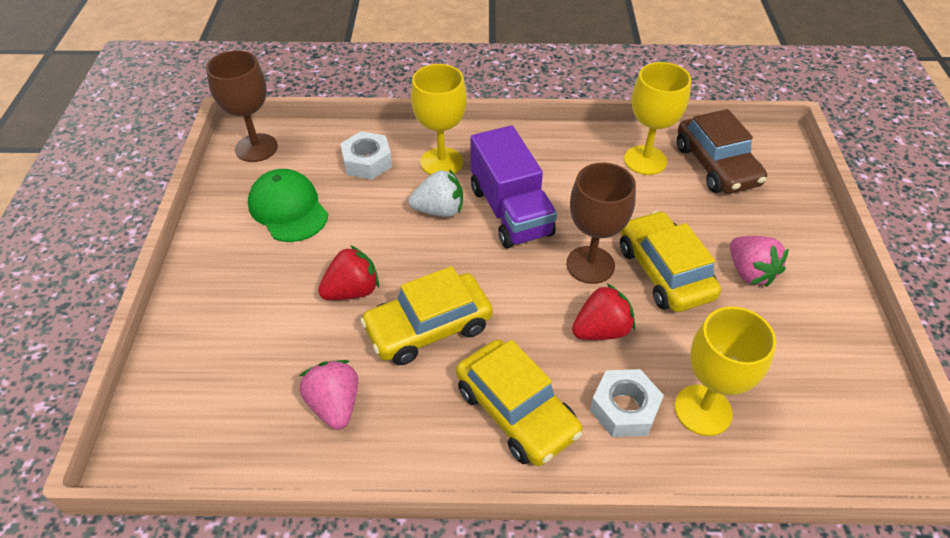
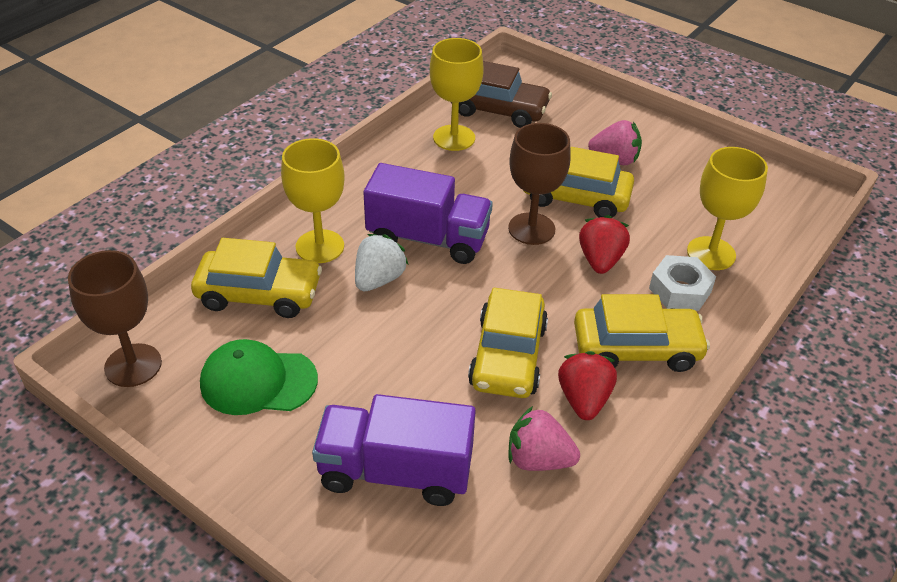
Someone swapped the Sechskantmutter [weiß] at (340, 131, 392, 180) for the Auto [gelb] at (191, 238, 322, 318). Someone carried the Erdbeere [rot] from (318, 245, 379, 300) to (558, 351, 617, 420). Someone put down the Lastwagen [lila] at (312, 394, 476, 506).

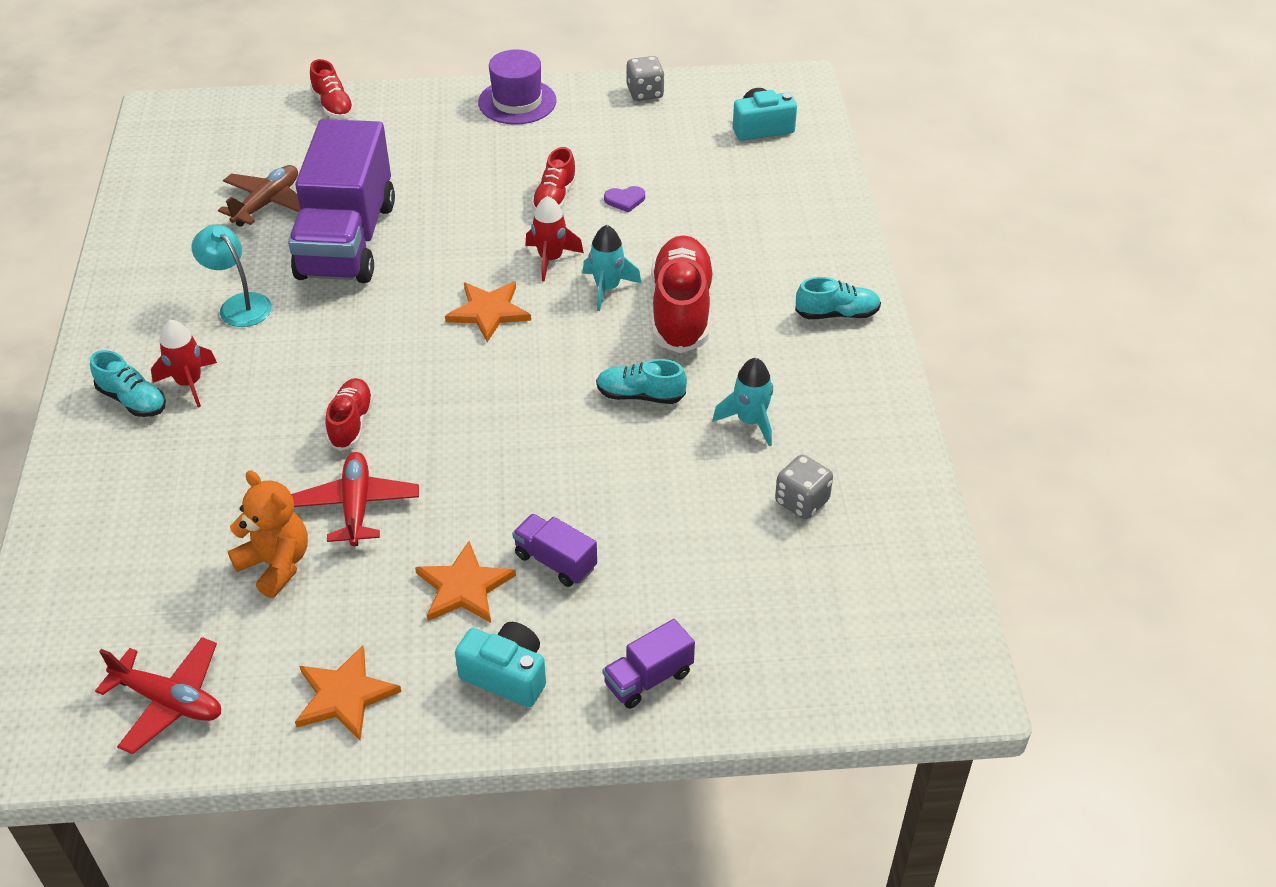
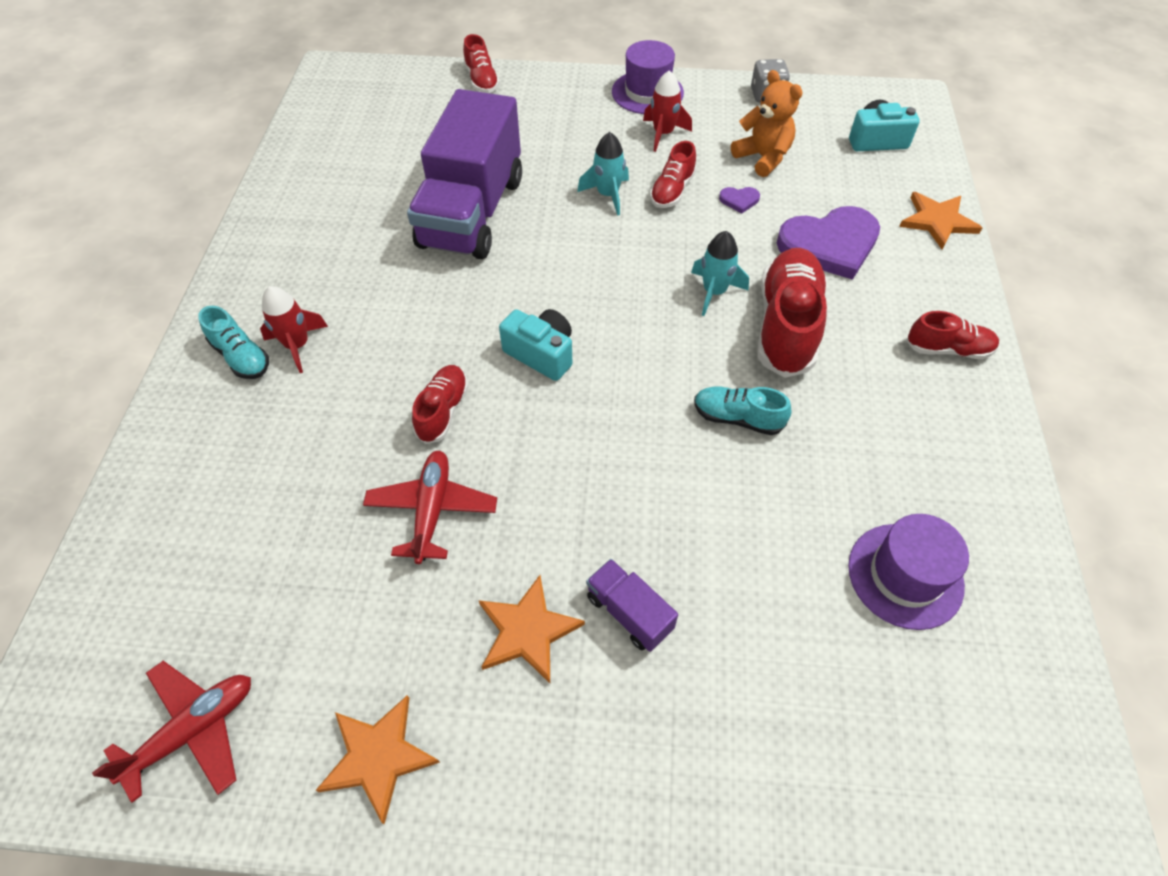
Someone took away the Flugzeug [braun] at (218, 165, 300, 227). Someone carried the Rakete [rot] from (525, 196, 584, 282) to (643, 70, 692, 152). Someone took away the Lampe [türkis] at (191, 225, 272, 327). Someone repainted the Schuh [türkis] at (795, 277, 881, 319), which became the Schuh [rot] at (906, 311, 999, 359). Someone carried the Stern [orange] from (445, 282, 531, 342) to (899, 192, 982, 250). Someone carried the Rakete [türkis] from (713, 358, 773, 446) to (577, 132, 629, 216). Someone swapped the Spielwürfel [grau] at (775, 455, 833, 519) for the Hut [lila] at (848, 514, 969, 630). Someone carried the Teddybär [orange] from (228, 470, 308, 598) to (731, 70, 803, 177). Someone took away the Lastwagen [lila] at (603, 619, 695, 709). Someone carried the Kamera [türkis] from (455, 622, 546, 707) to (499, 309, 572, 381). Someone rotated the Flugzeug [rot] at (95, 637, 221, 754) by 75 degrees counterclockwise. Someone put down the Herz [lila] at (777, 206, 880, 280).

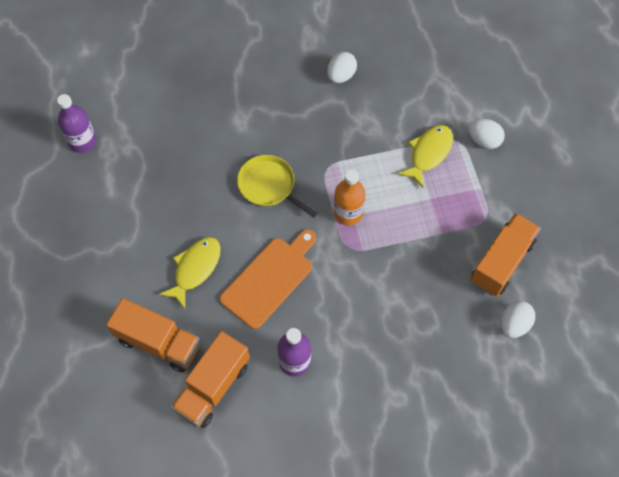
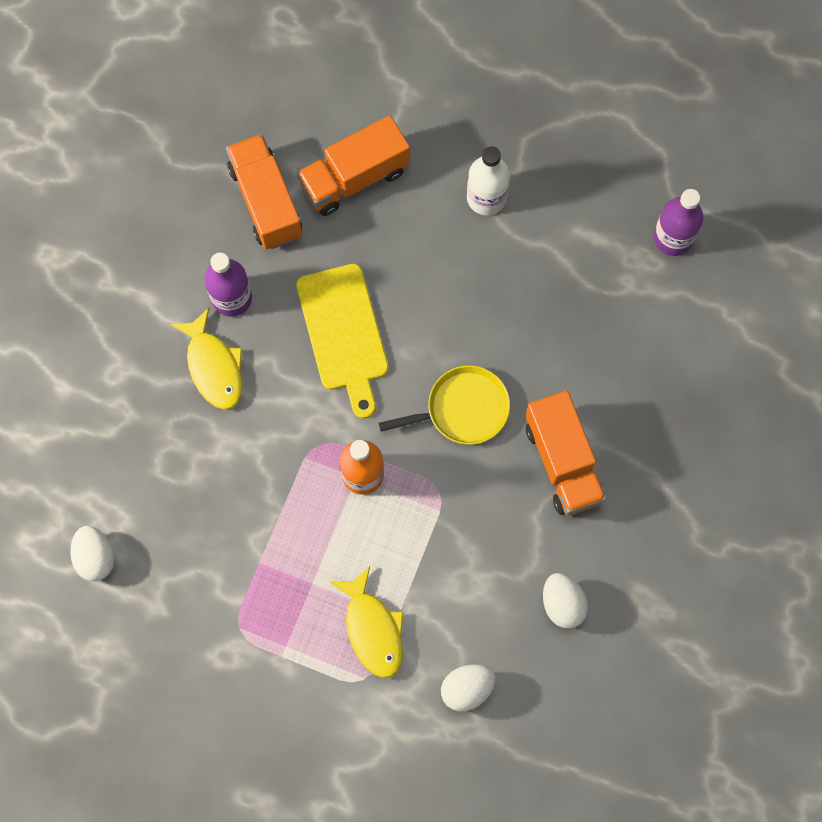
Someone carried the Ei [weiß] from (468, 119, 505, 149) to (441, 664, 496, 712). Someone carried the Lastwagen [orange] from (471, 213, 541, 297) to (525, 391, 606, 516). Someone repainted the Schneidebrett [orange] at (220, 229, 316, 329), which became the Schneidebrett [gelb] at (296, 264, 389, 418). Someone carried the Fisch [gelb] from (159, 237, 221, 309) to (171, 308, 242, 410). Someone put down the Flasche [weiß] at (467, 146, 510, 215).

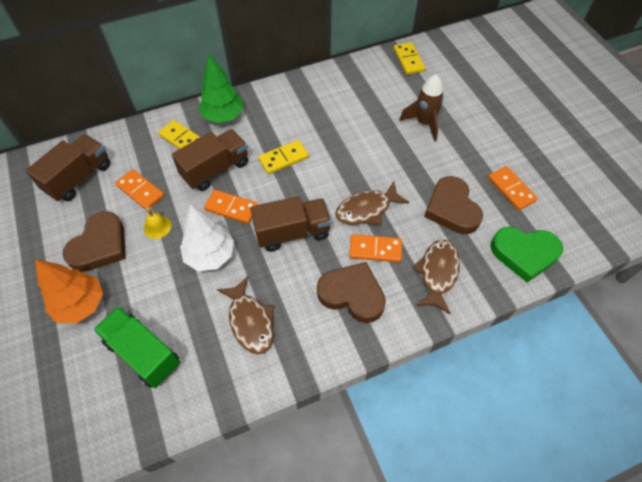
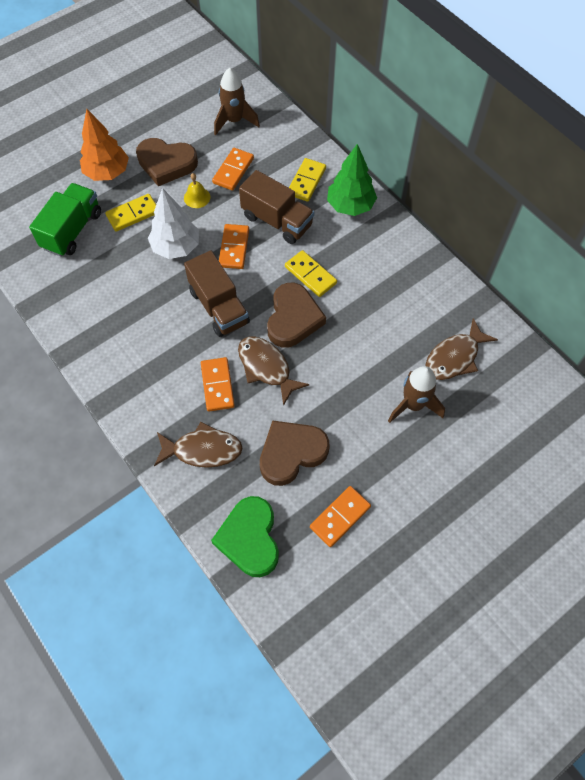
Someone carried the Dominostein [gelb] from (393, 42, 426, 75) to (105, 194, 156, 232). Someone swapped the Lastwagen [braun] at (26, 134, 110, 202) for the Rakete [braun] at (214, 68, 260, 135). Someone carried the Herz [braun] from (317, 262, 386, 323) to (267, 283, 326, 348). Someone carried the Fisch [braun] from (217, 276, 274, 354) to (425, 318, 498, 380).

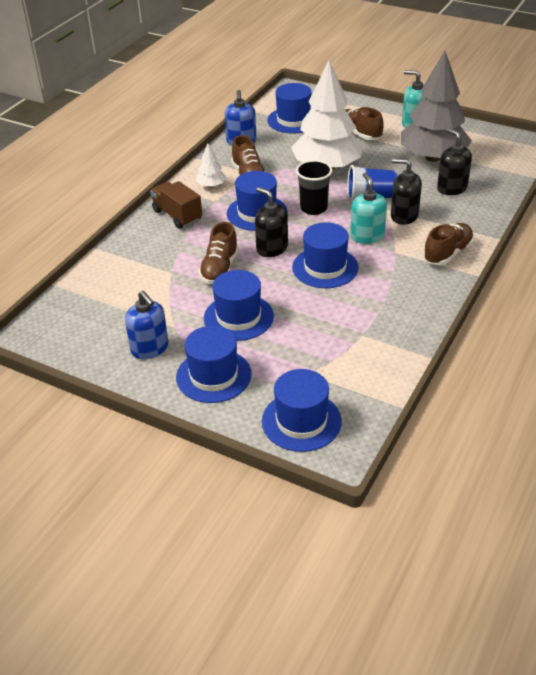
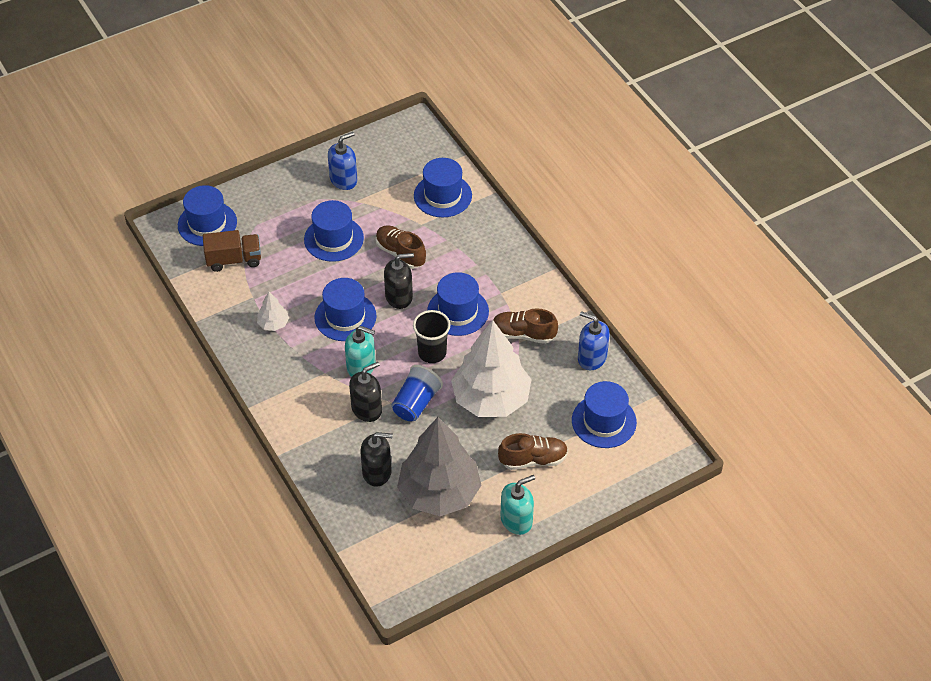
Someone carried the Baum [weiß] from (196, 144, 226, 188) to (257, 292, 289, 331). Someone carried the Lastwagen [braun] from (150, 181, 202, 229) to (203, 230, 261, 272). Someone took away the Schuh [braun] at (423, 223, 474, 265). Someone rotated the Seifenspender [blau] at (125, 291, 169, 359) by 150 degrees clockwise. Someone carried the Hut [blau] from (176, 326, 252, 403) to (414, 158, 472, 217).

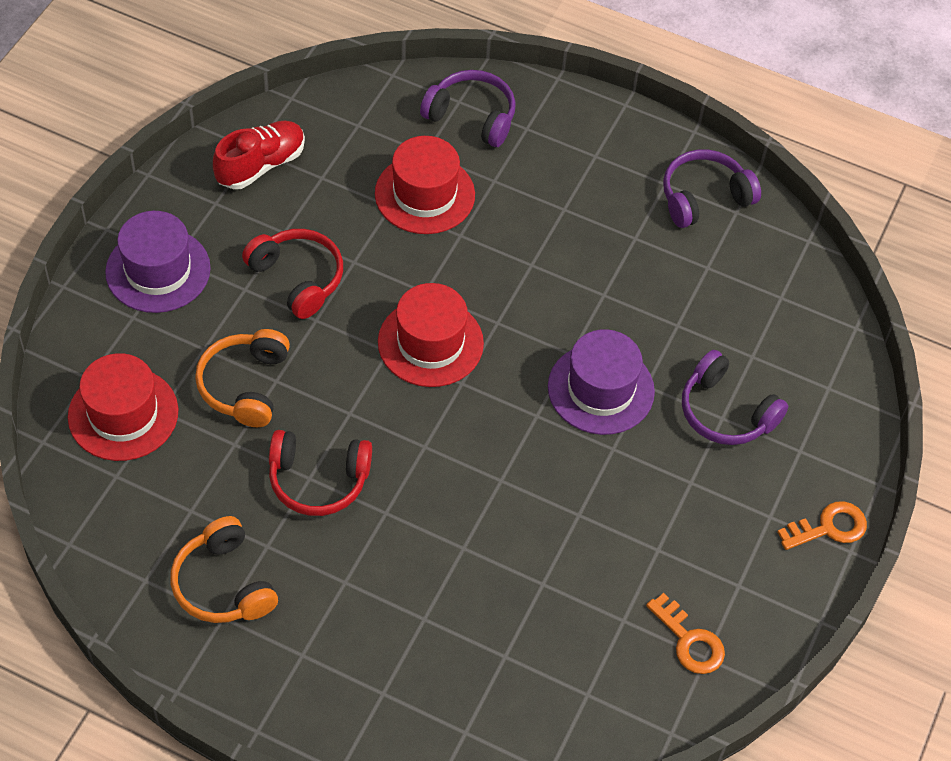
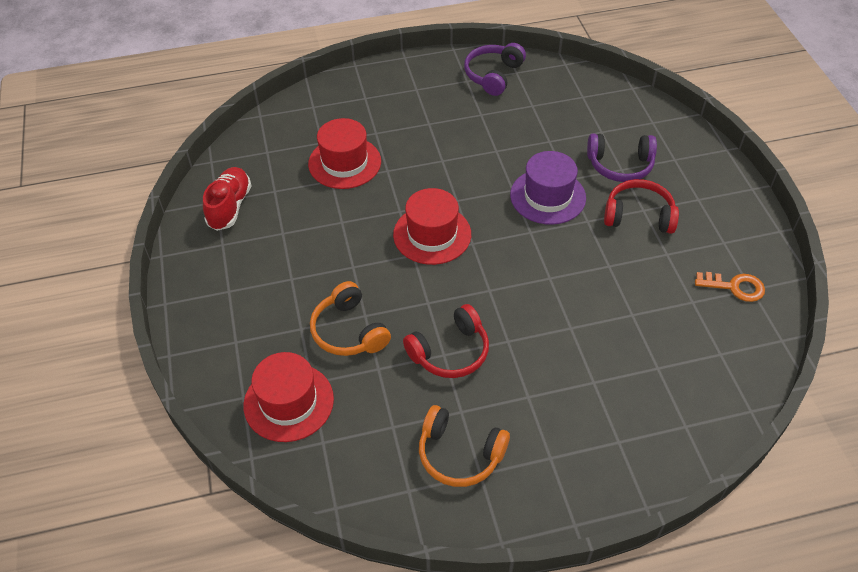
Someone took away the Kopfhörer [lila] at (420, 70, 516, 147). Someone took away the Hut [lila] at (105, 211, 211, 313). Someone carried the Kopfhörer [rot] from (242, 229, 343, 319) to (604, 179, 679, 234). Someone took away the Schlüssel [orange] at (778, 501, 867, 550).

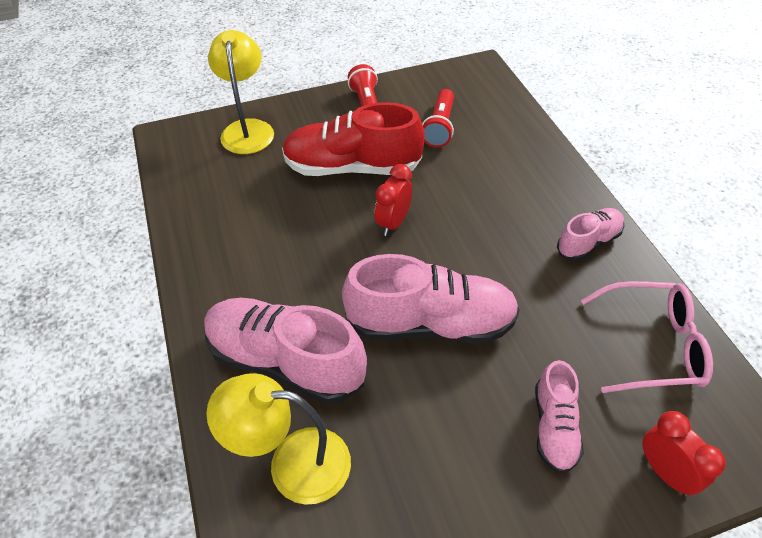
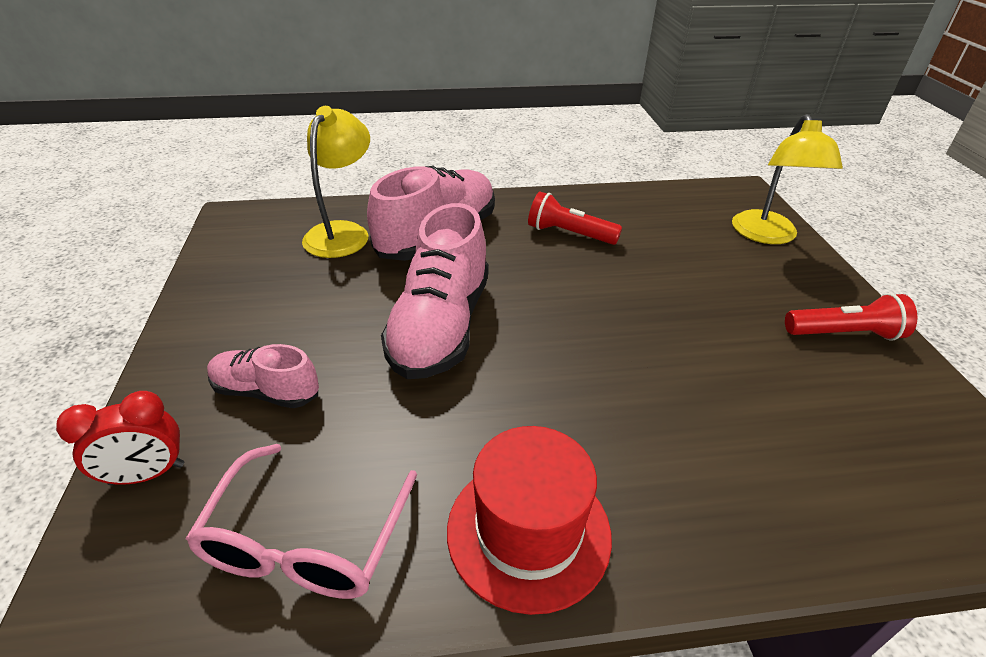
Someone rotated the Lampe [gelb] at (208, 30, 274, 154) by 90 degrees clockwise. Someone carried the Taschenlampe [rot] from (422, 89, 454, 148) to (528, 191, 622, 245). Someone took away the Schuh [rot] at (282, 102, 425, 176). Someone took away the Wecker [rot] at (375, 164, 412, 236). Someone swapped the Schuh [rosa] at (557, 208, 624, 261) for the Hut [rot] at (447, 426, 612, 615).

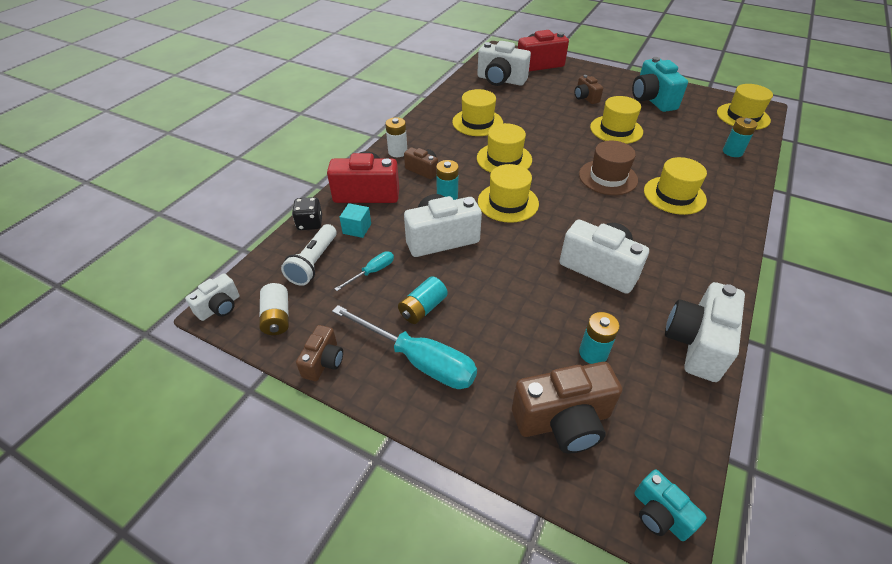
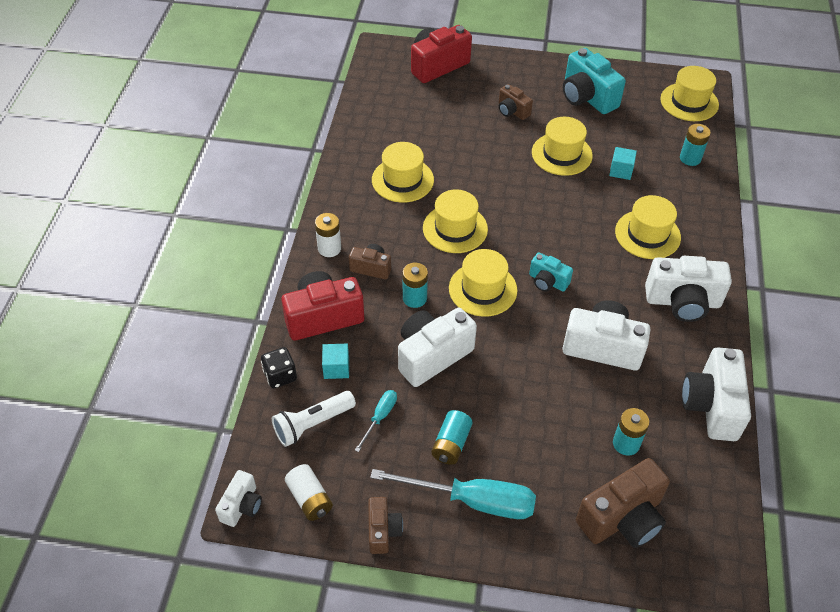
Someone carried the Kamera [weiß] from (477, 41, 531, 86) to (645, 256, 732, 322). Someone took away the Hut [braun] at (579, 141, 638, 195). Someone rotated the Taschenlampe [weiß] at (281, 224, 336, 286) by 60 degrees clockwise. Someone carried the Kamera [türkis] from (635, 470, 707, 541) to (529, 252, 573, 292). Someone put down the Kubus [türkis] at (609, 147, 637, 180).

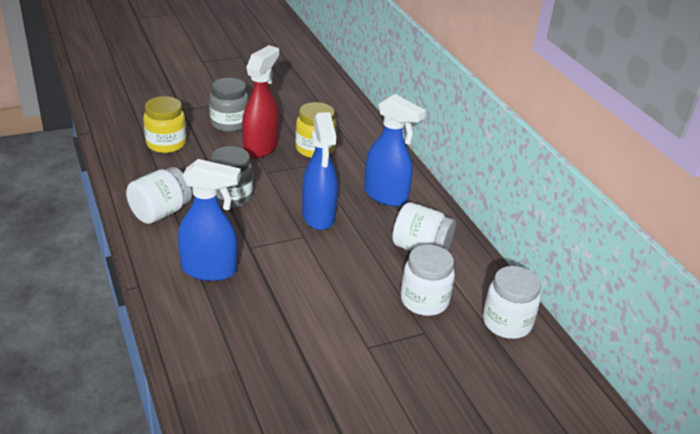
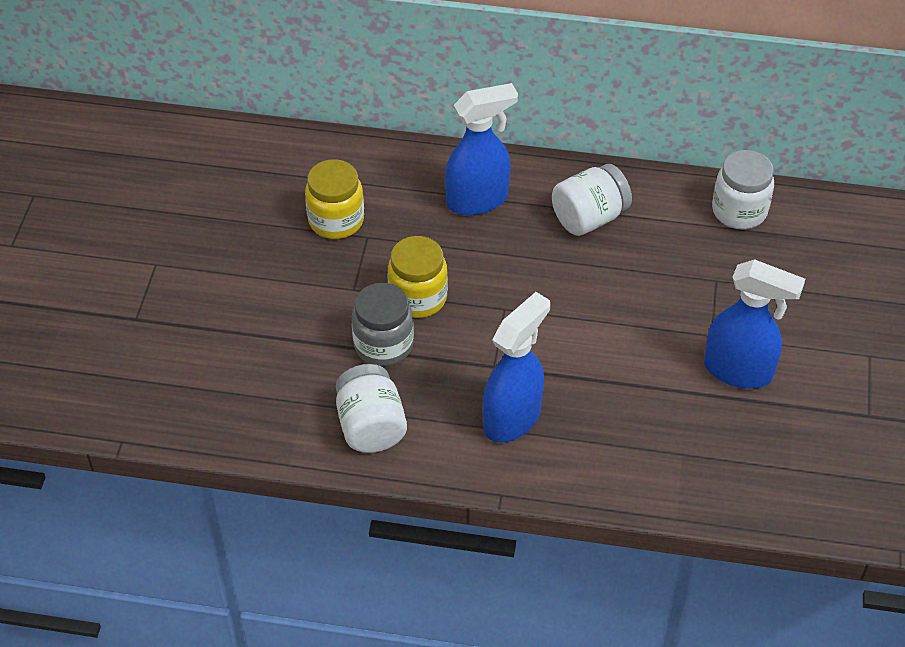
Someone took away the Sprühflasche [rot] at (242, 45, 279, 158). Someone took away the Einmachglas [grau] at (209, 78, 248, 132). Someone carried the Einmachglas [gelb] from (143, 96, 186, 153) to (388, 236, 448, 318). Someone carried the Sprühflasche [blau] from (302, 112, 338, 230) to (704, 259, 805, 389). Someone took away the Einmachglas [weiß] at (401, 245, 455, 316).

